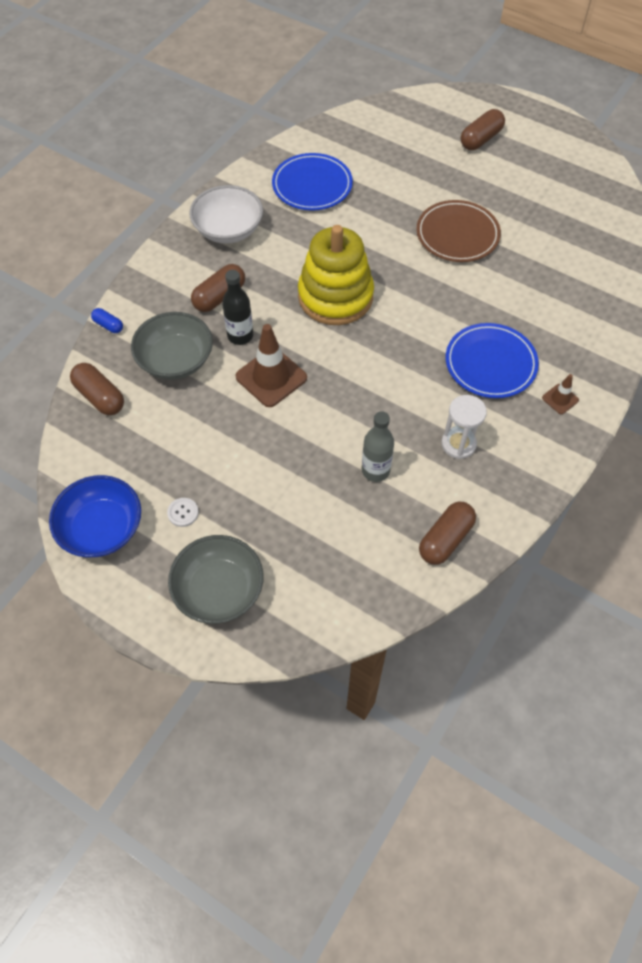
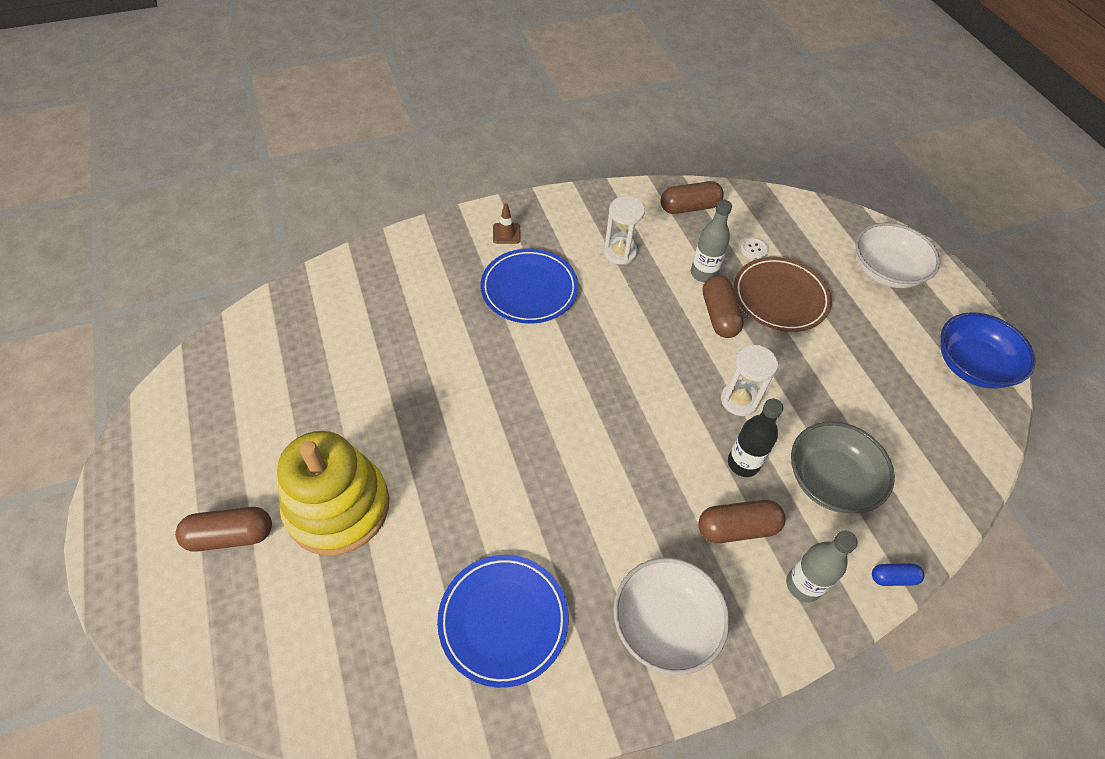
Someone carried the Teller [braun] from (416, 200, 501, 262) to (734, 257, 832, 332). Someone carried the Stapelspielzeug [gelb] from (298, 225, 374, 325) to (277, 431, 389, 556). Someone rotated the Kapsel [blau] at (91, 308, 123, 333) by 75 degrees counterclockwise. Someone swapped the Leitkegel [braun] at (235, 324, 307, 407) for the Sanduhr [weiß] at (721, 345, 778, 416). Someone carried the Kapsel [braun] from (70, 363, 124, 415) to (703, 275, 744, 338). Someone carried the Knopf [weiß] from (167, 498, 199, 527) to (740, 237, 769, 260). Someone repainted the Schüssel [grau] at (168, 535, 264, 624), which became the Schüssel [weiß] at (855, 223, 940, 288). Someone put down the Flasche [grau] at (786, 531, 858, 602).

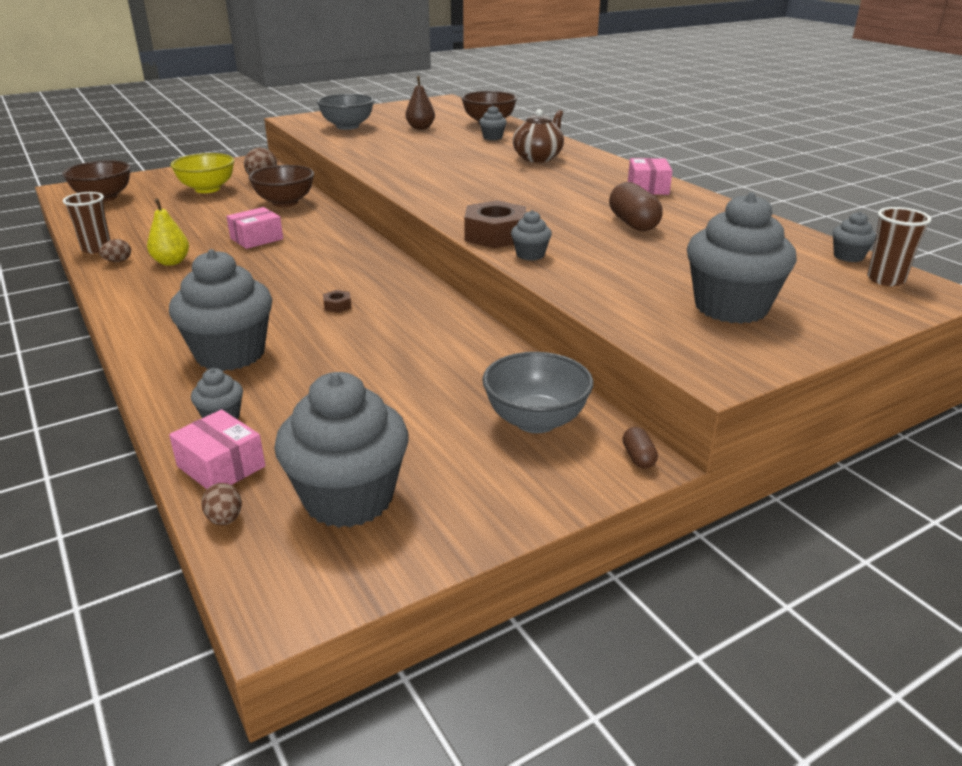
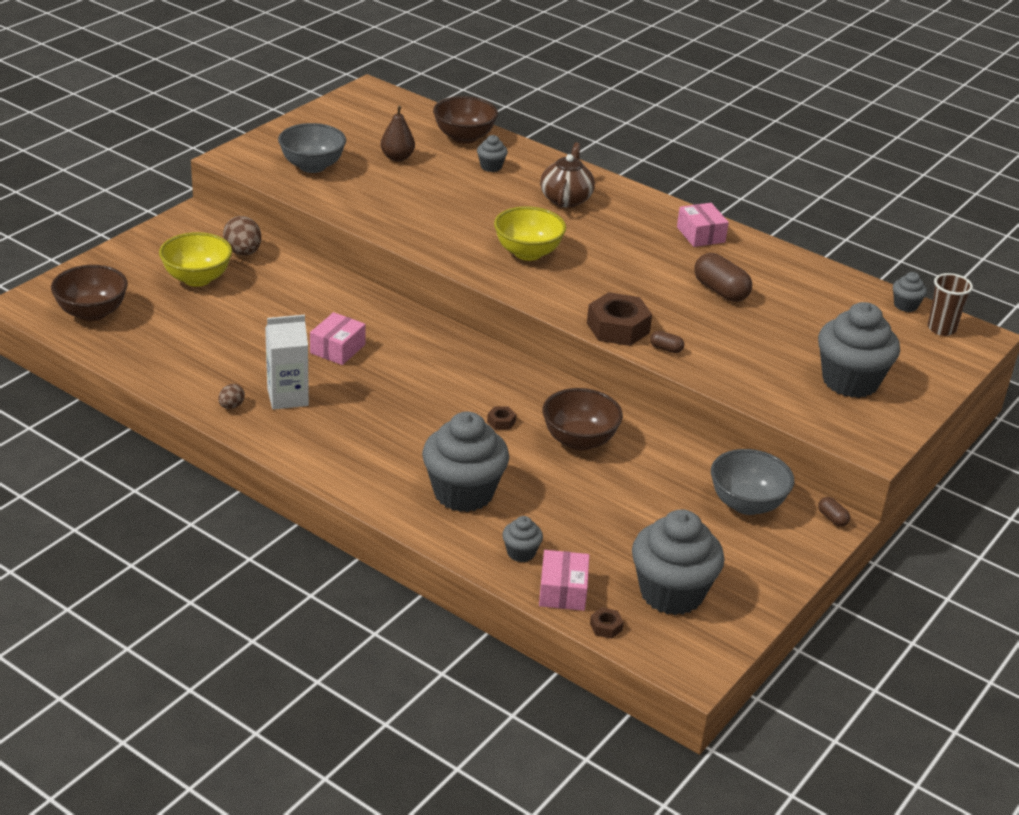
Someone carried the Schüssel [braun] from (249, 165, 314, 207) to (542, 388, 623, 451). Someone took away the Becher [braun] at (63, 192, 110, 254). Someone swapped the Birne [gelb] at (147, 198, 189, 266) for the Getränkekarton [weiß] at (265, 315, 309, 410). Someone swapped the Muffin [grau] at (511, 210, 552, 261) for the Kapsel [braun] at (650, 331, 684, 353). Someone rotated the Schachtel [rosa] at (169, 409, 265, 489) by 75 degrees clockwise. Someone swapped the Ei [braun] at (201, 483, 242, 525) for the Sechskantmutter [braun] at (590, 607, 624, 639). Someone put down the Schüssel [gelb] at (494, 206, 566, 261).

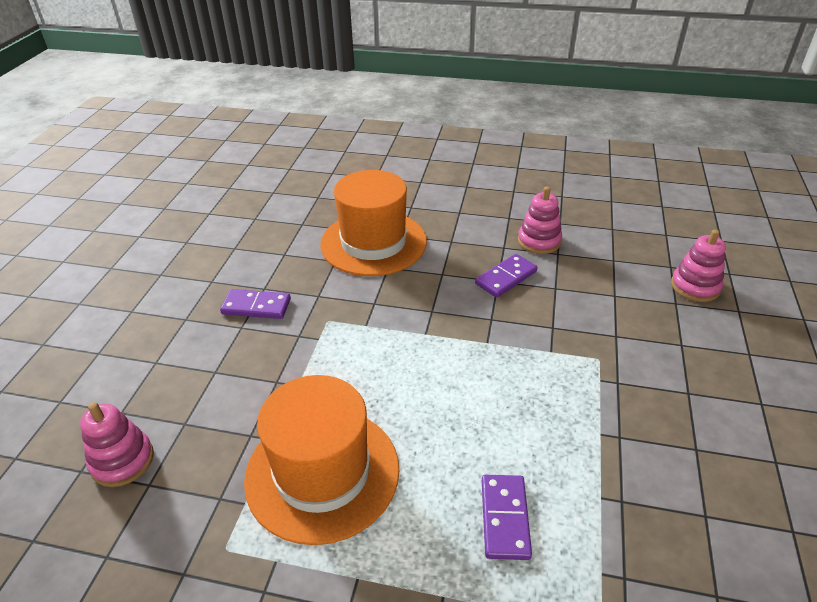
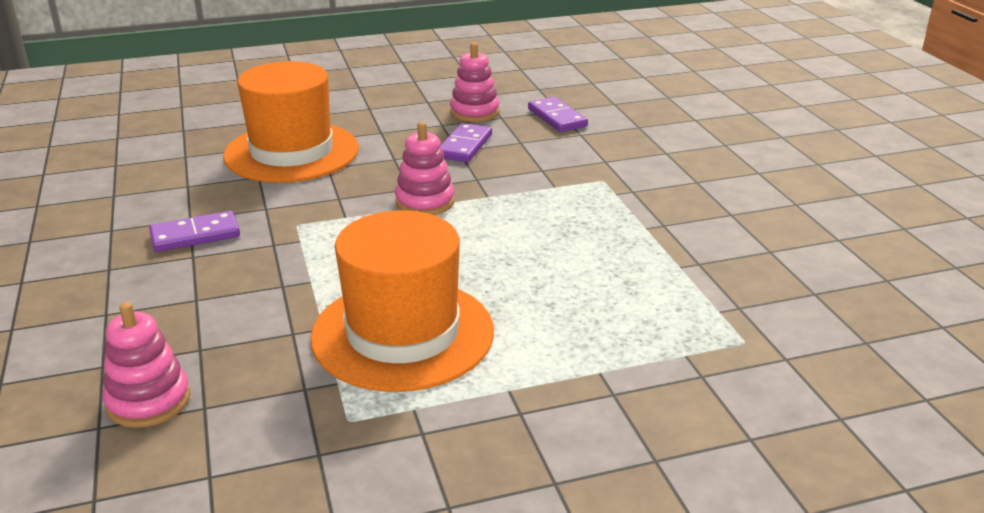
Someone carried the Stapelspielzeug [rosa] from (671, 229, 726, 302) to (395, 122, 455, 215). Someone carried the Dominostein [lila] from (482, 475, 532, 560) to (528, 97, 588, 132).

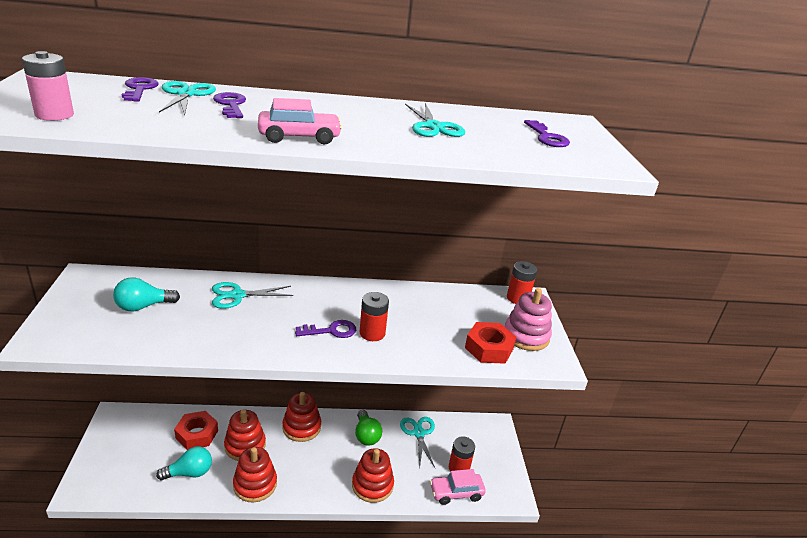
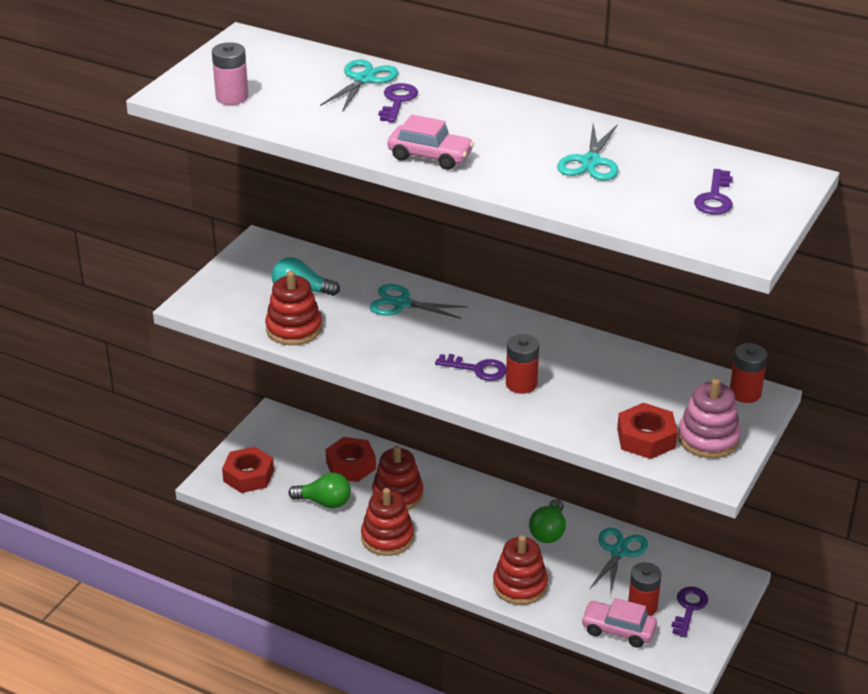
Someone carried the Schlüssel [lila] from (122, 77, 159, 101) to (671, 587, 708, 637). Someone carried the Stapelspielzeug [rot] from (282, 392, 321, 442) to (265, 271, 322, 345). Someone repainted the Glühbirne [türkis] at (156, 446, 212, 480), which became the Glühbirne [grün] at (288, 473, 351, 509). Someone put down the Sechskantmutter [rot] at (222, 447, 274, 493).

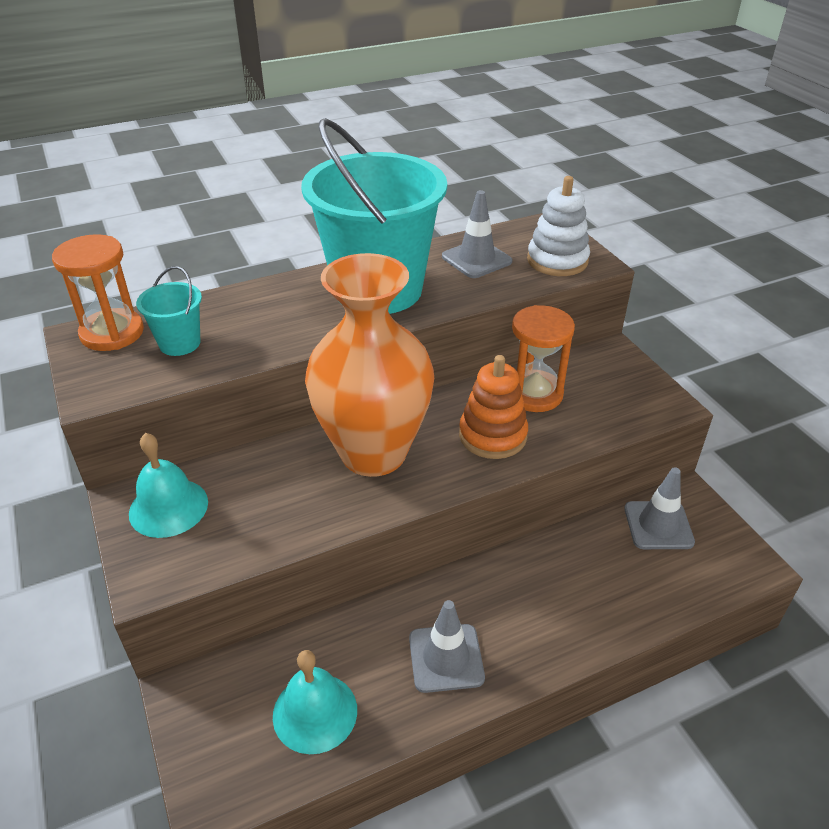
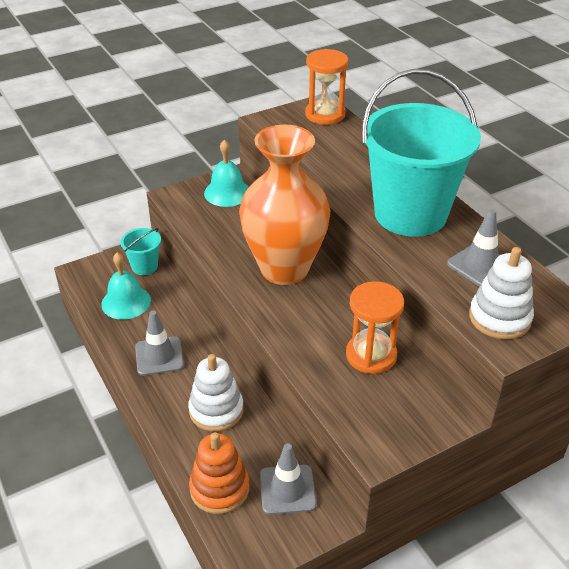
Someone carried the Eimer [türkis] from (136, 266, 202, 356) to (121, 228, 161, 275). Someone carried the Stapelspielzeug [orange] from (459, 355, 528, 459) to (189, 432, 249, 514). Someone put down the Stapelspielzeug [weiß] at (188, 354, 243, 432).

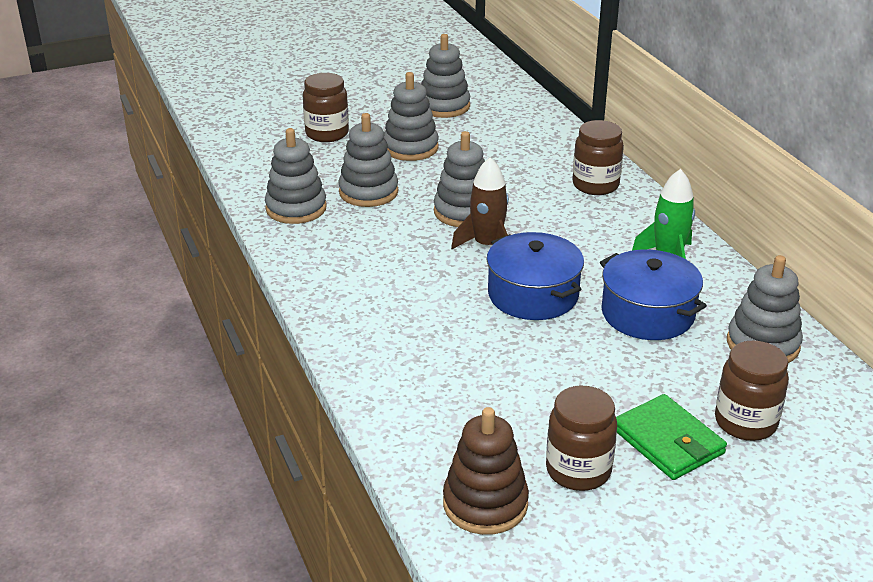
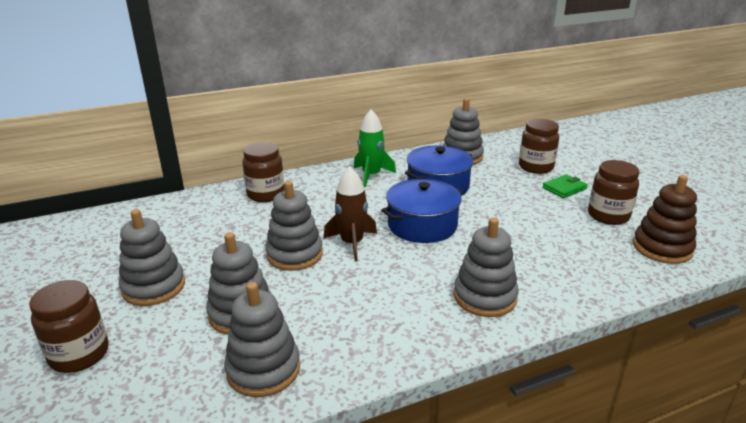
Someone carried the Stapelspielzeug [grau] from (421, 34, 470, 118) to (454, 217, 519, 317). Someone scaled the Geldbörse [grün] at (616, 394, 727, 480) by 0.66.

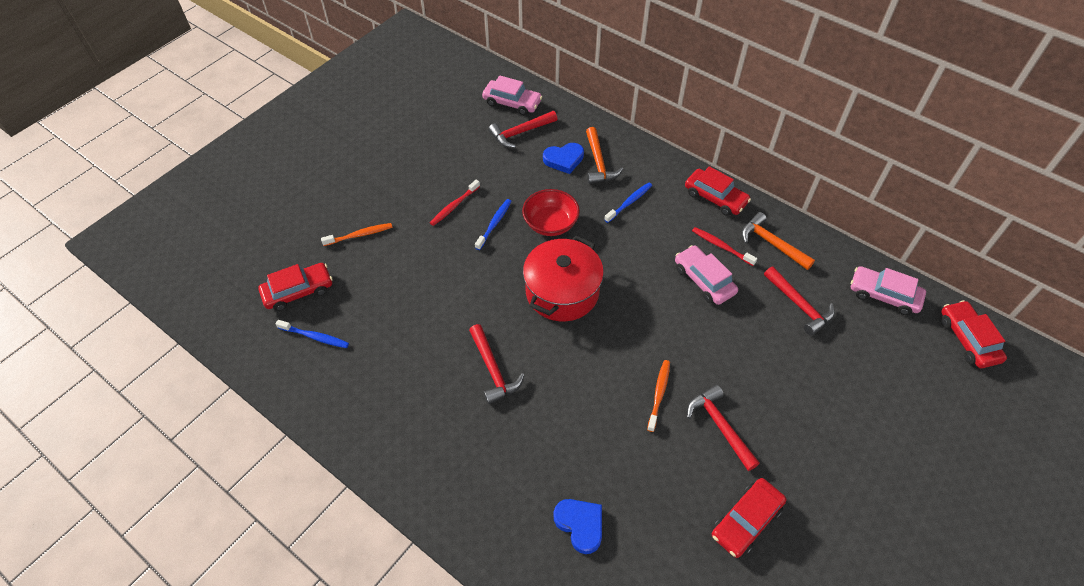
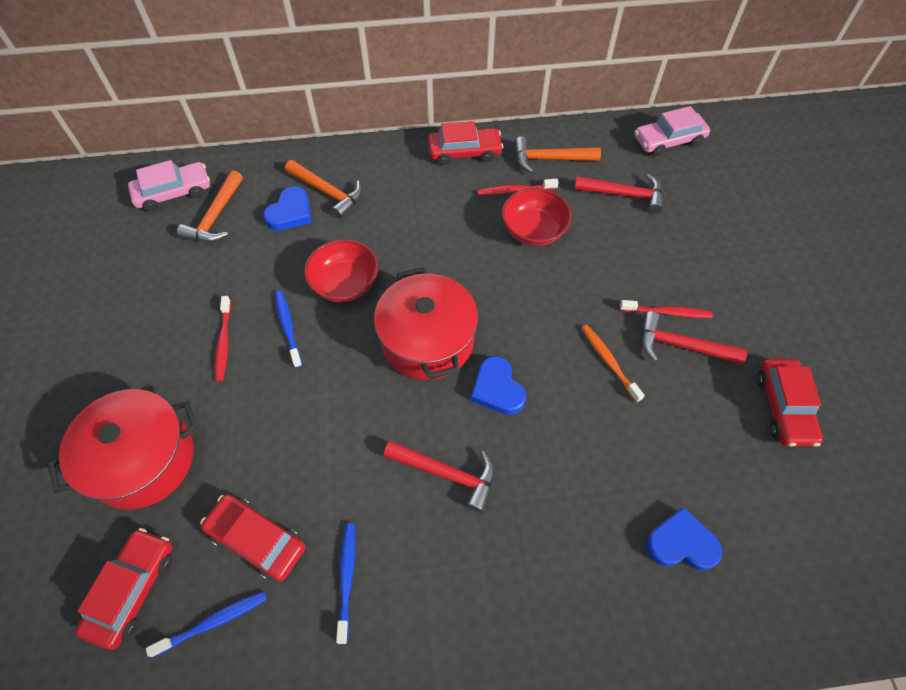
Someone repainted the Hammer [rot] at (488, 111, 557, 148), which became the Hammer [orange] at (177, 170, 243, 243). Someone carried the Zahnbürste [blau] from (604, 182, 652, 223) to (336, 523, 355, 644). Someone swapped the Zahnbürste [orange] at (321, 223, 393, 246) for the Kochtopf [rot] at (47, 389, 198, 510). Someone swapped the Auto [rosa] at (675, 245, 738, 305) for the Schüssel [rot] at (502, 188, 572, 246). Someone carried the Auto [rot] from (941, 300, 1007, 368) to (200, 494, 305, 582). Someone put down the Zahnbürste [rot] at (620, 300, 713, 318). Someone put down the Herz [blau] at (471, 356, 526, 415).

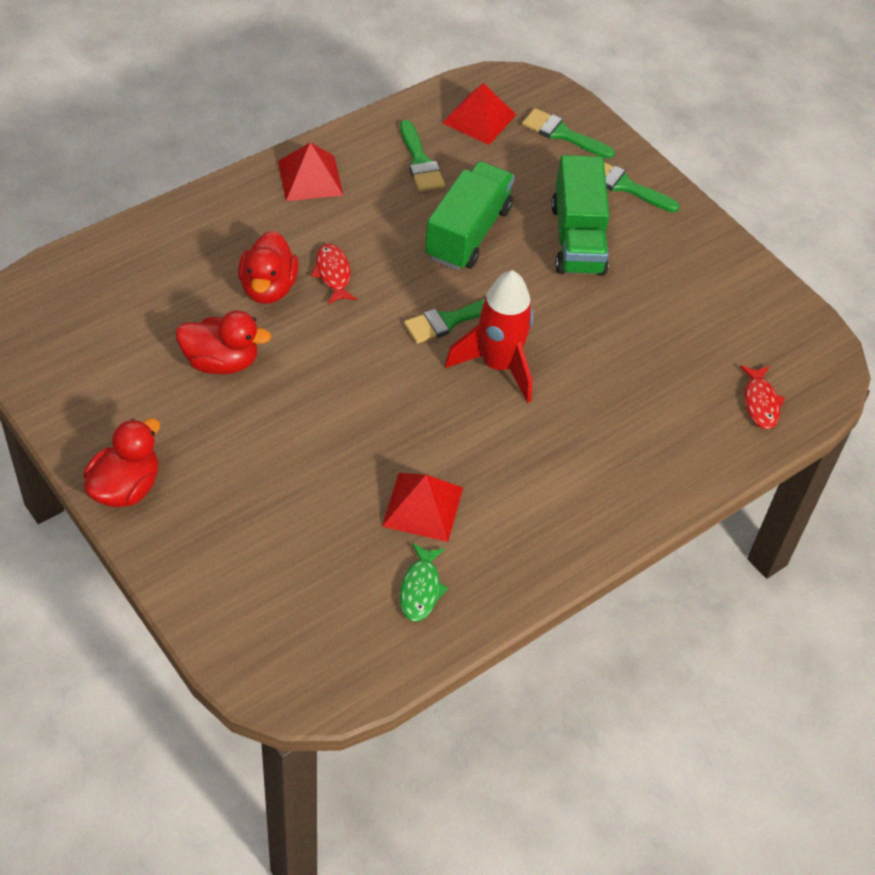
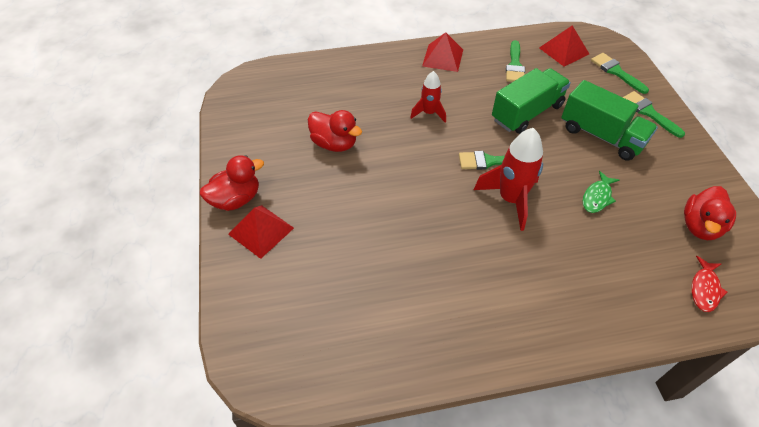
Someone rotated the Lastwagen [grün] at (551, 155, 609, 276) by 75 degrees counterclockwise. Someone carried the Ente [rot] from (238, 231, 299, 304) to (684, 186, 736, 240). Someone swapped the Fisch [rot] at (311, 244, 357, 304) for the Rakete [rot] at (410, 71, 446, 123). Someone carried the Pyramide [rot] from (382, 473, 463, 542) to (228, 205, 294, 259). Someone carried the Fisch [grün] from (400, 543, 448, 622) to (583, 171, 619, 213).

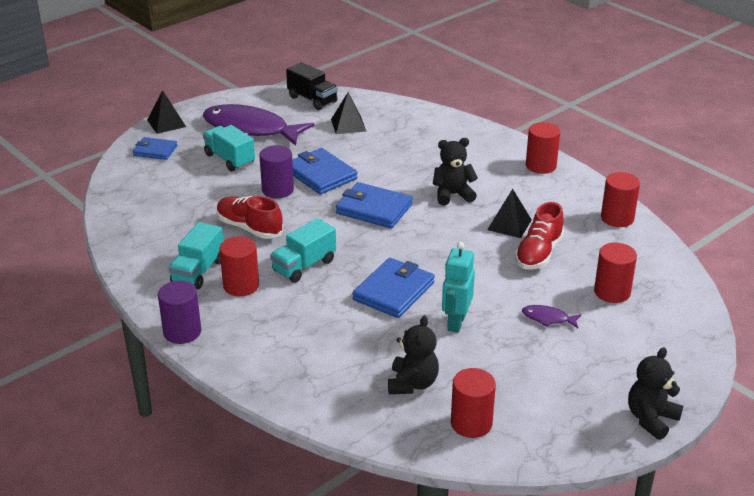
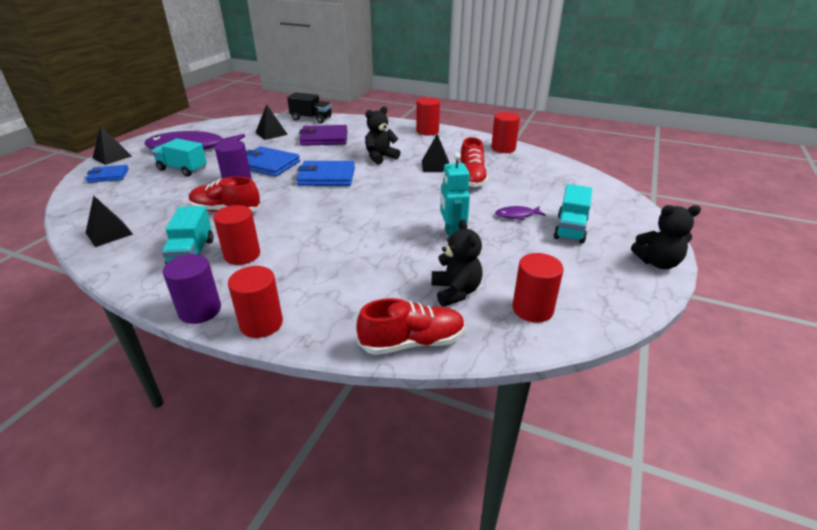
Someone carried the Lastwagen [schwarz] from (286, 62, 338, 110) to (287, 92, 332, 124). Someone carried the Lastwagen [türkis] from (270, 218, 336, 283) to (554, 184, 592, 243). Someone carried the Vollzylinder [rot] from (594, 243, 637, 303) to (228, 266, 283, 338). Someone took away the Geldbörse [blau] at (353, 258, 435, 318). Someone rotated the Teddybär [schwarz] at (628, 347, 683, 440) by 105 degrees counterclockwise. Someone put down the Geldbörse [lila] at (299, 125, 347, 146). Someone put down the Pyramide [schwarz] at (86, 195, 133, 247). Someone put down the Schuh [rot] at (356, 298, 465, 355).

